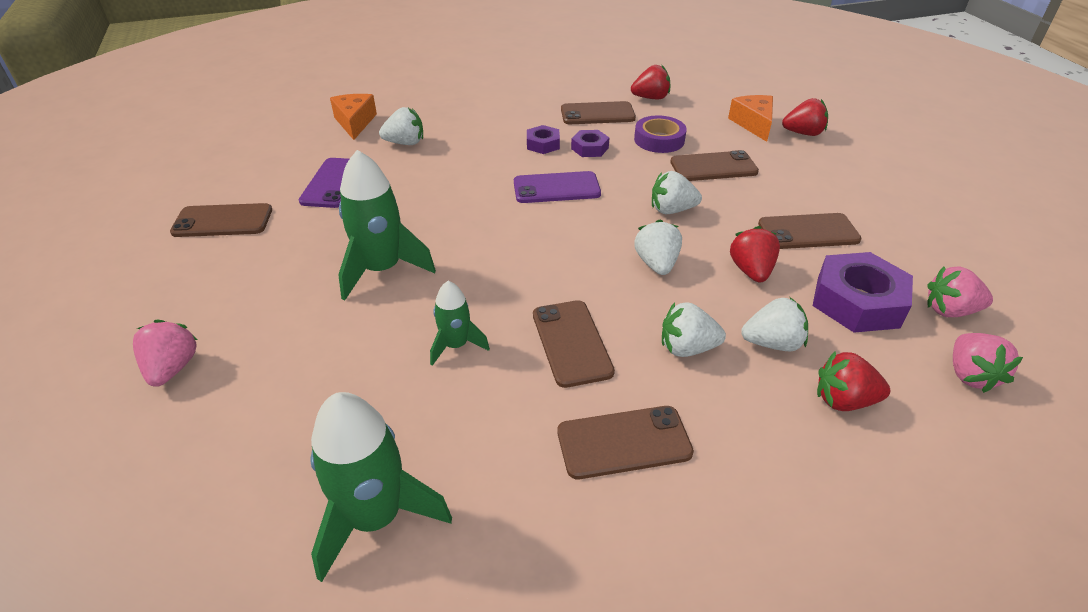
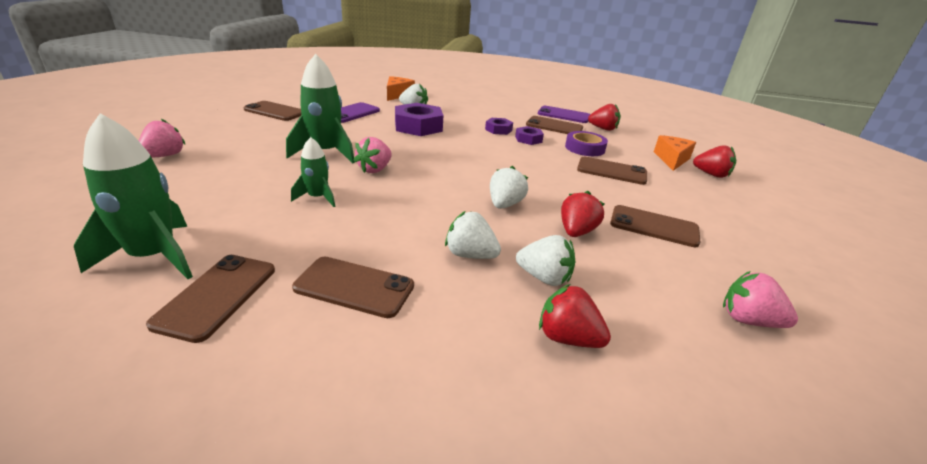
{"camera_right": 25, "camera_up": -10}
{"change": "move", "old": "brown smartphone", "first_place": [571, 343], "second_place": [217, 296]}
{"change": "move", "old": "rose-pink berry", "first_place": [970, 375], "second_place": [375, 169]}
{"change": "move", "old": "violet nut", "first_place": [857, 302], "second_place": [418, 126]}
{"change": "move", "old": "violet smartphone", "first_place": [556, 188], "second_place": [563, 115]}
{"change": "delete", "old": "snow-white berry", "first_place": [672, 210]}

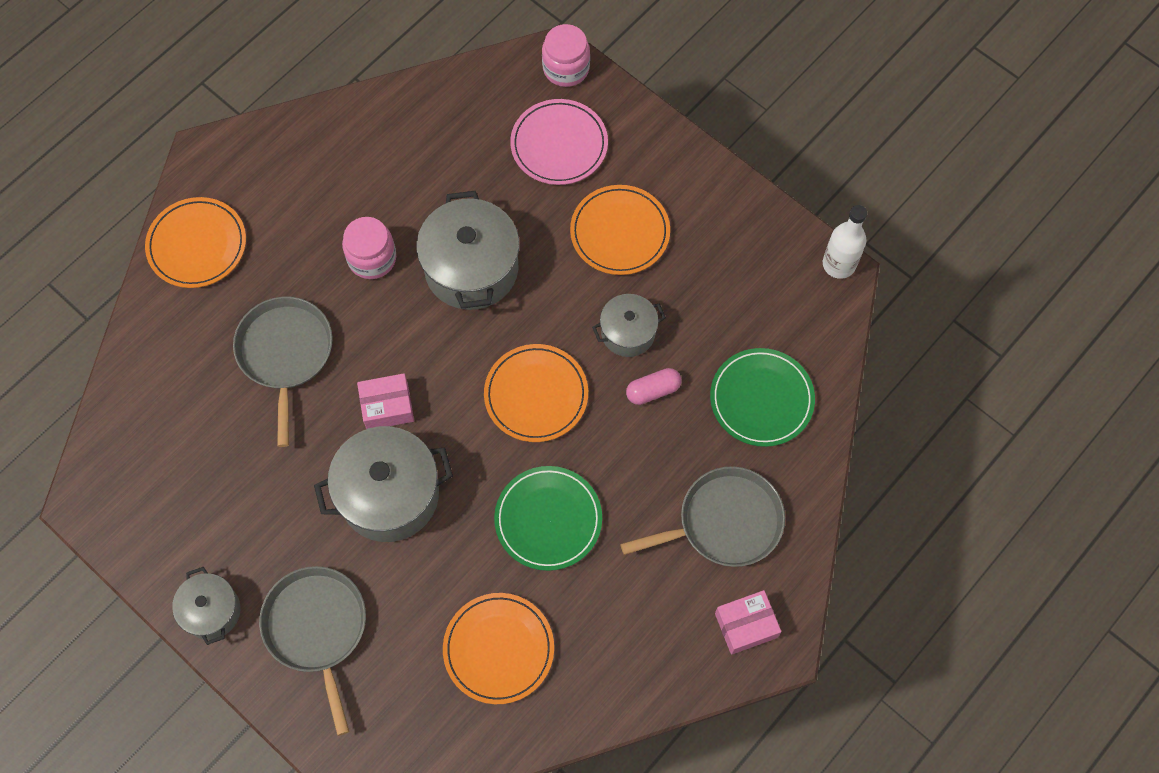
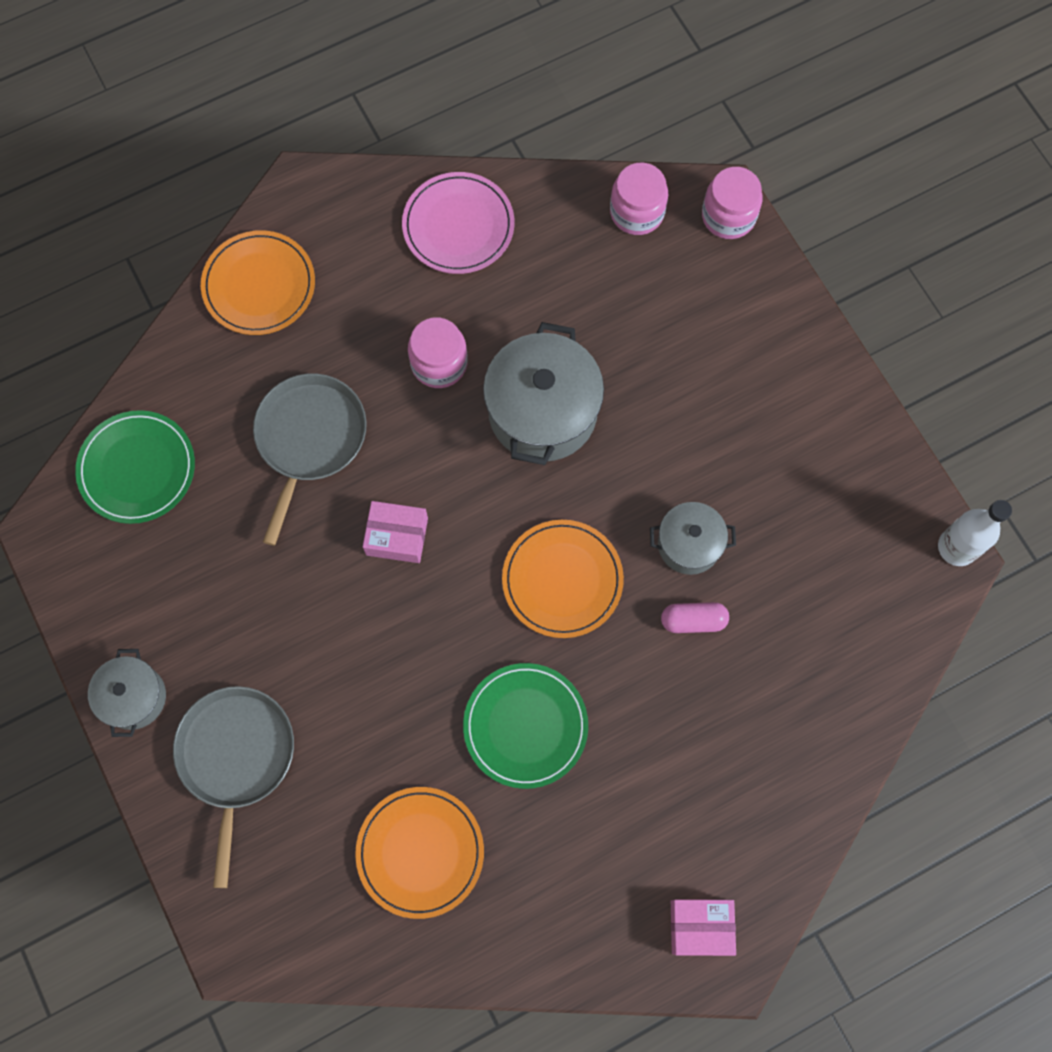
{"camera_right": 20, "camera_up": 5}
{"change": "move", "old": "emerald plate", "first_place": [761, 399], "second_place": [137, 469]}
{"change": "move", "old": "rose-pink plate", "first_place": [559, 145], "second_place": [458, 226]}
{"change": "insert", "new": "rose-pink jar", "second_place": [637, 212]}
{"change": "delete", "old": "grey pot", "first_place": [389, 495]}
{"change": "delete", "old": "orange-coloured plate", "first_place": [620, 232]}
{"change": "delete", "old": "grey skillet", "first_place": [724, 522]}

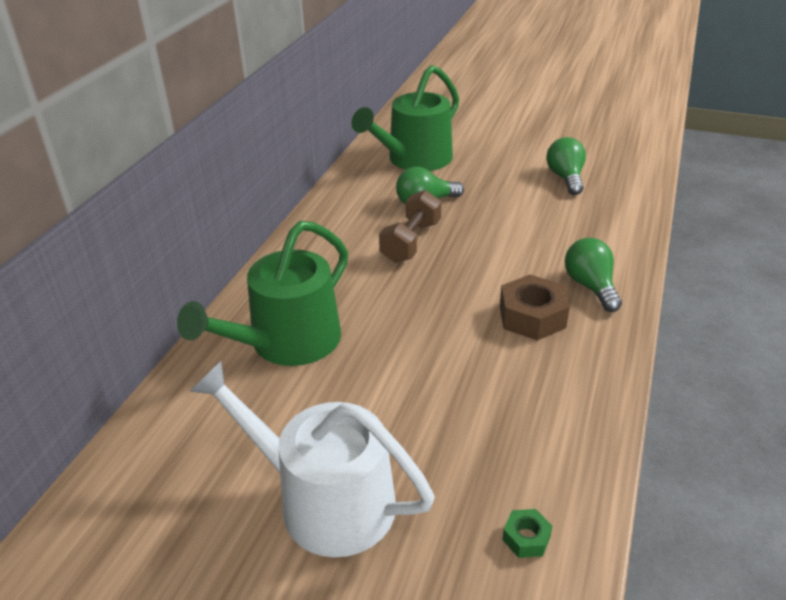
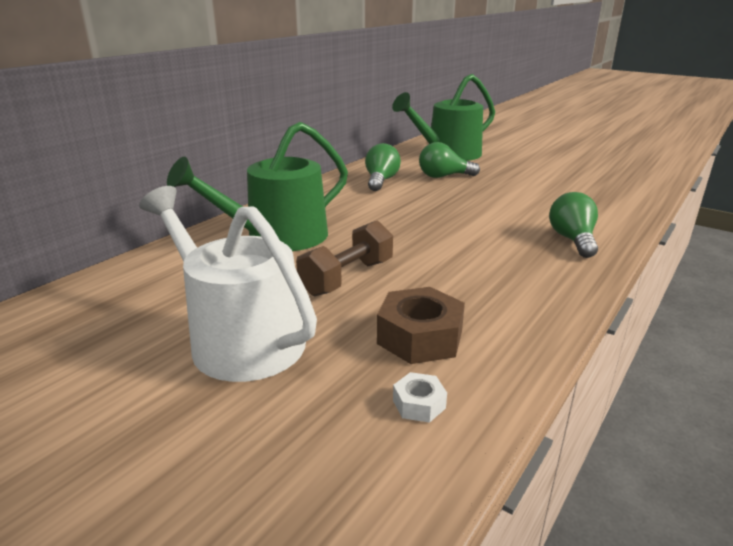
{"camera_right": 15, "camera_up": -10}
{"change": "move", "old": "brown hand weight", "first_place": [411, 242], "second_place": [347, 278]}
{"change": "move", "old": "emerald light bulb", "first_place": [566, 178], "second_place": [381, 181]}
{"change": "move", "old": "brown nut", "first_place": [532, 317], "second_place": [420, 337]}
{"change": "recolor", "old": "emerald nut", "new": "snow-white nut", "first_place": [526, 538], "second_place": [419, 404]}

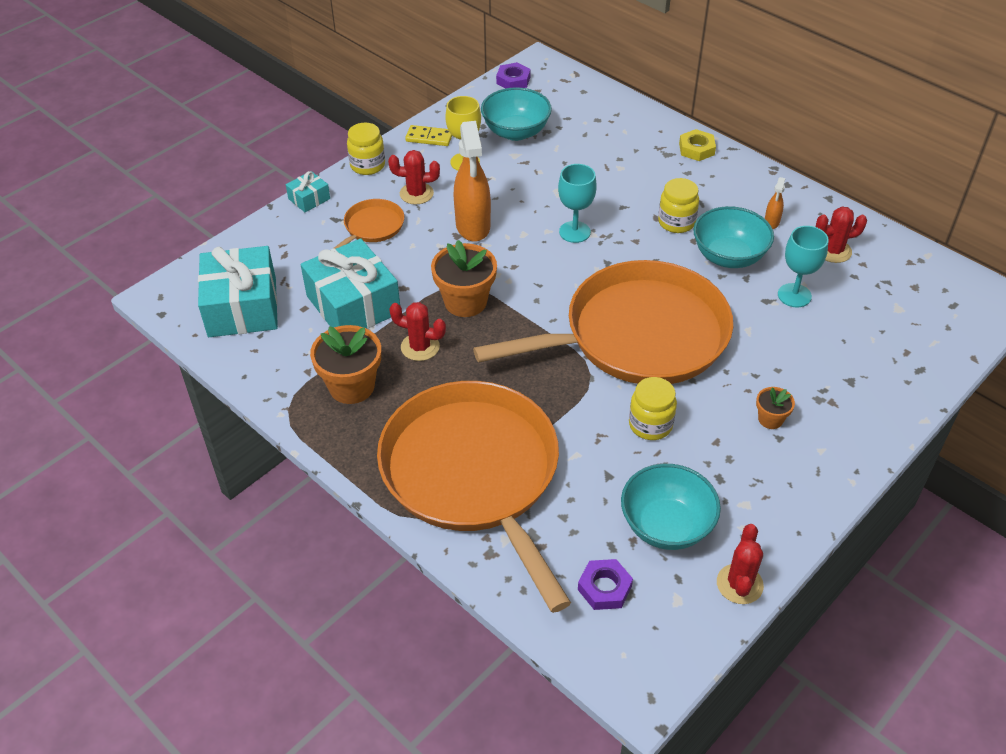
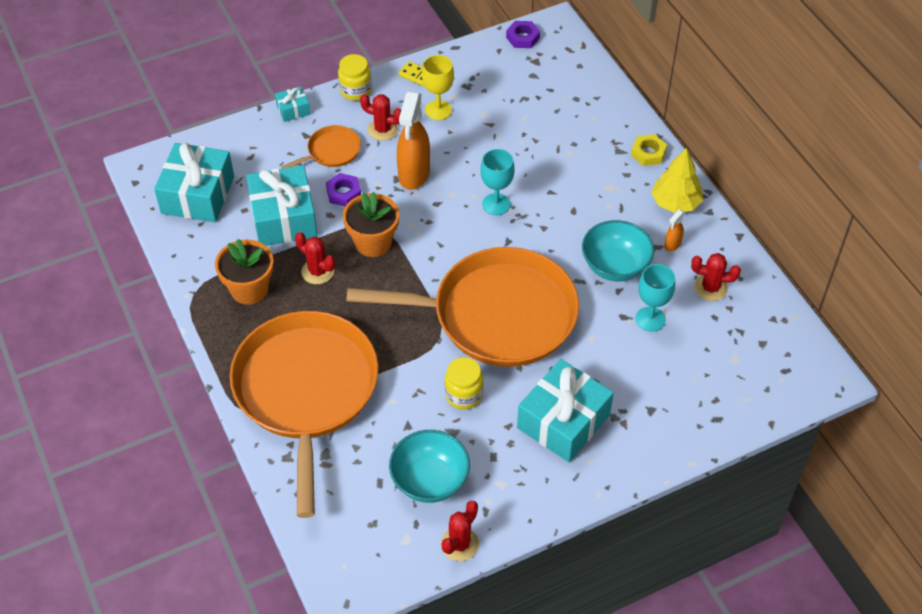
{"camera_right": 20, "camera_up": 5}
{"change": "move", "old": "violet nut", "first_place": [604, 588], "second_place": [343, 193]}
{"change": "replace", "old": "orange-coloured flower pot", "new": "turquoise wrapped gift", "first_place": [770, 419], "second_place": [563, 421]}
{"change": "insert", "new": "yellow fir tree", "second_place": [675, 203]}
{"change": "delete", "old": "turquoise bowl", "first_place": [516, 132]}
{"change": "delete", "old": "yellow jar", "first_place": [676, 222]}

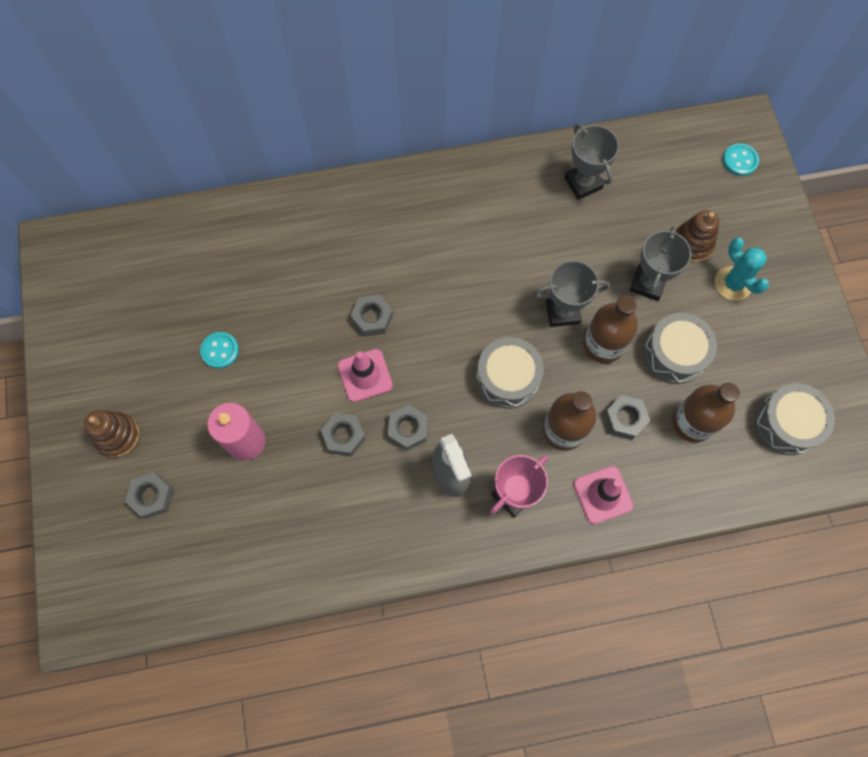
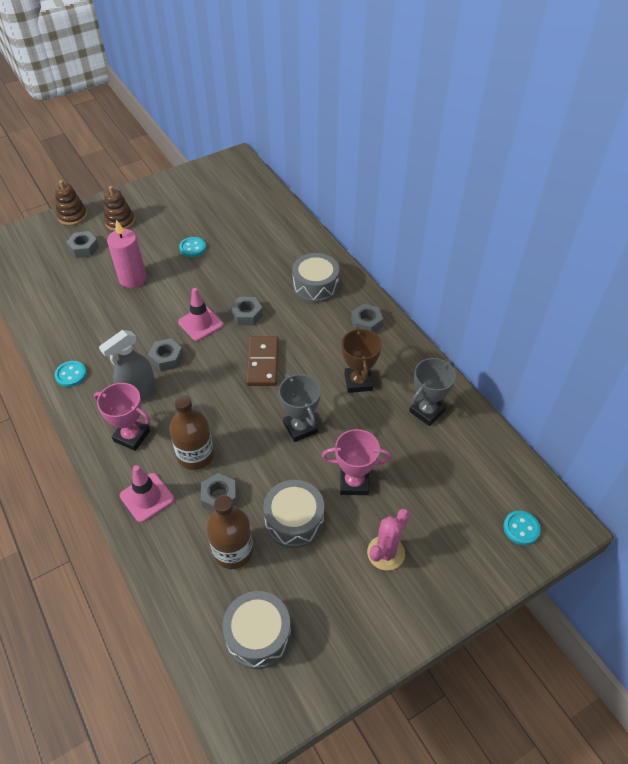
{"camera_right": 70, "camera_up": -20}
{"change": "move", "old": "brown stacking rings", "first_place": [692, 244], "second_place": [72, 216]}
{"change": "insert", "new": "turquoise shirt button", "second_place": [71, 375]}
{"change": "insert", "new": "brown domino", "second_place": [262, 363]}
{"change": "move", "old": "grey snare drum", "first_place": [507, 378], "second_place": [315, 286]}
{"change": "recolor", "old": "grey prize cup", "new": "rose-pink prize cup", "first_place": [648, 283], "second_place": [354, 483]}
{"change": "insert", "new": "brown prize cup", "second_place": [358, 382]}
{"change": "move", "old": "grey nut", "first_place": [344, 436], "second_place": [366, 323]}
{"change": "recolor", "old": "turquoise prickly plant", "new": "rose-pink prickly plant", "first_place": [733, 283], "second_place": [386, 553]}
{"change": "delete", "old": "brown drink bottle", "first_place": [603, 344]}

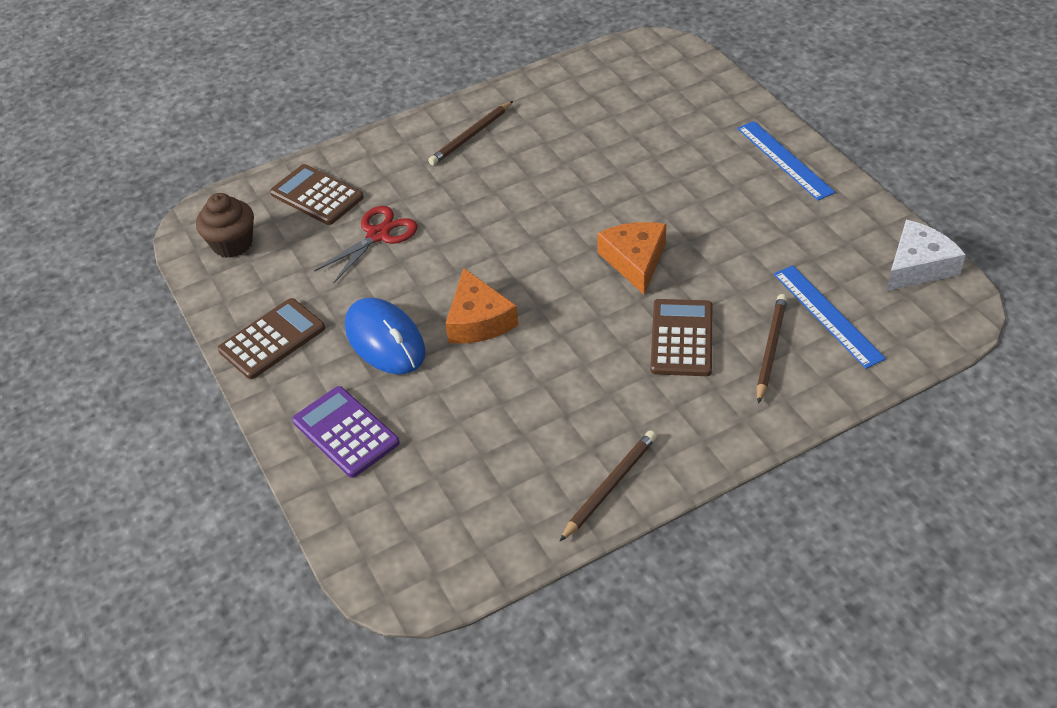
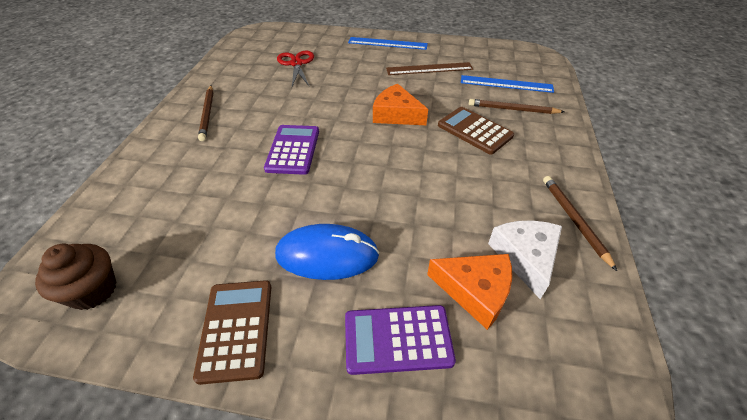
{"camera_right": -55, "camera_up": 0}
{"change": "insert", "new": "violet adding machine", "second_place": [293, 150]}
{"change": "move", "old": "scarlet pair of scissors", "first_place": [378, 235], "second_place": [296, 64]}
{"change": "insert", "new": "brown straightedge", "second_place": [429, 69]}
{"change": "move", "old": "orange-coloured piece of cheese", "first_place": [478, 320], "second_place": [475, 291]}
{"change": "rotate", "old": "brown pencil", "first_place": [770, 349], "second_place": [513, 109], "degrees": -45}
{"change": "move", "old": "snow-white piece of cheese", "first_place": [918, 266], "second_place": [525, 257]}
{"change": "delete", "old": "brown adding machine", "first_place": [317, 195]}

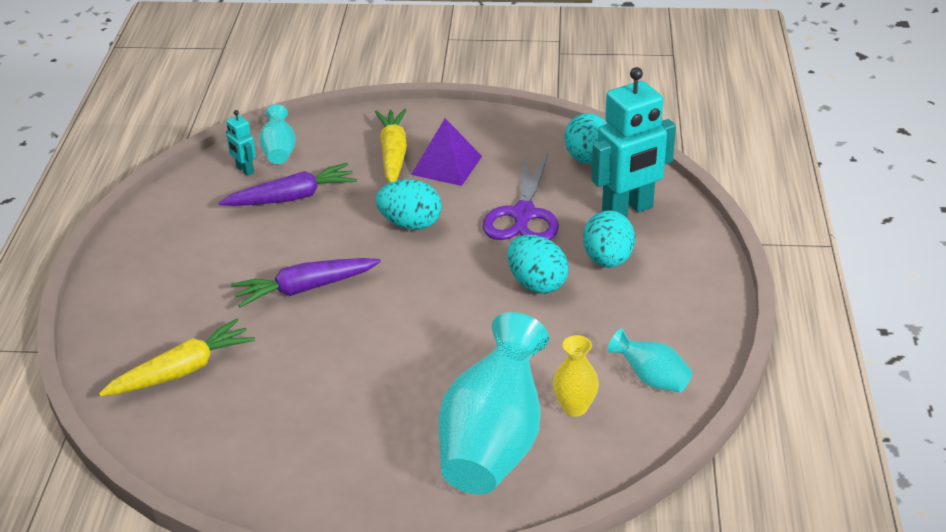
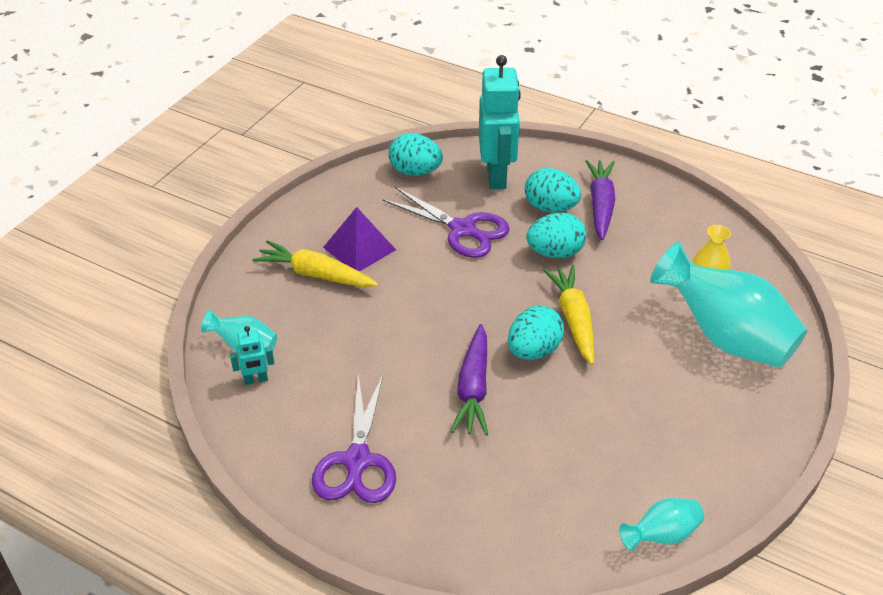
{"camera_right": -65, "camera_up": 5}
{"change": "insert", "new": "violet pair of scissors", "second_place": [357, 461]}
{"change": "move", "old": "turquoise egg", "first_place": [410, 224], "second_place": [533, 350]}
{"change": "move", "old": "yellow carrot", "first_place": [182, 371], "second_place": [573, 319]}
{"change": "move", "old": "violet carrot", "first_place": [292, 197], "second_place": [600, 205]}
{"change": "move", "old": "turquoise vase", "first_place": [651, 379], "second_place": [662, 535]}

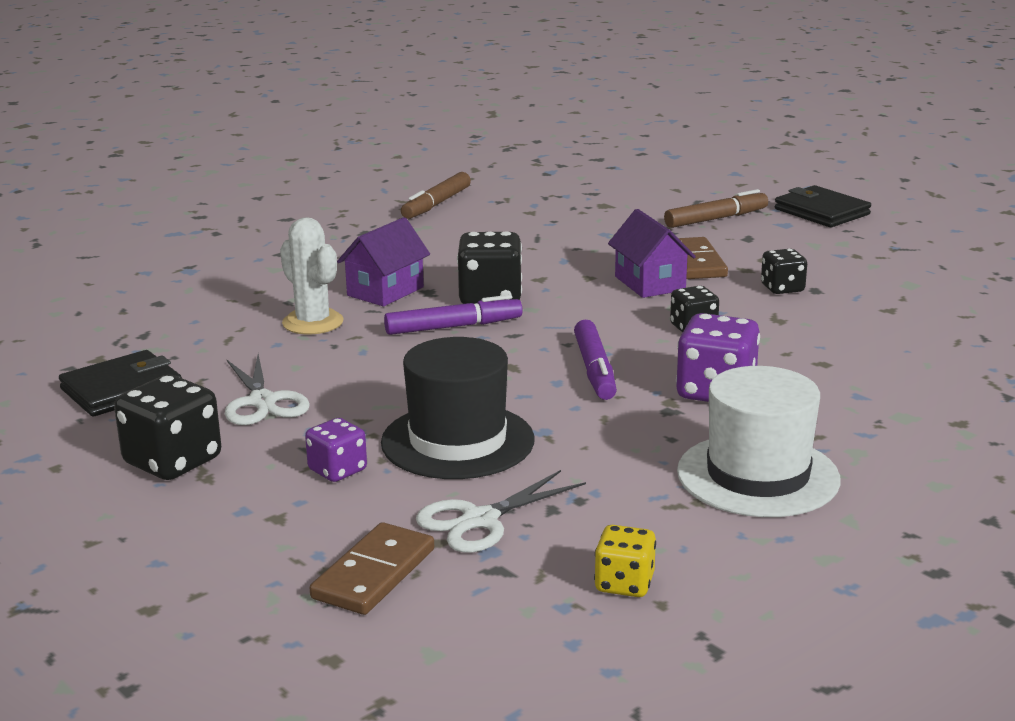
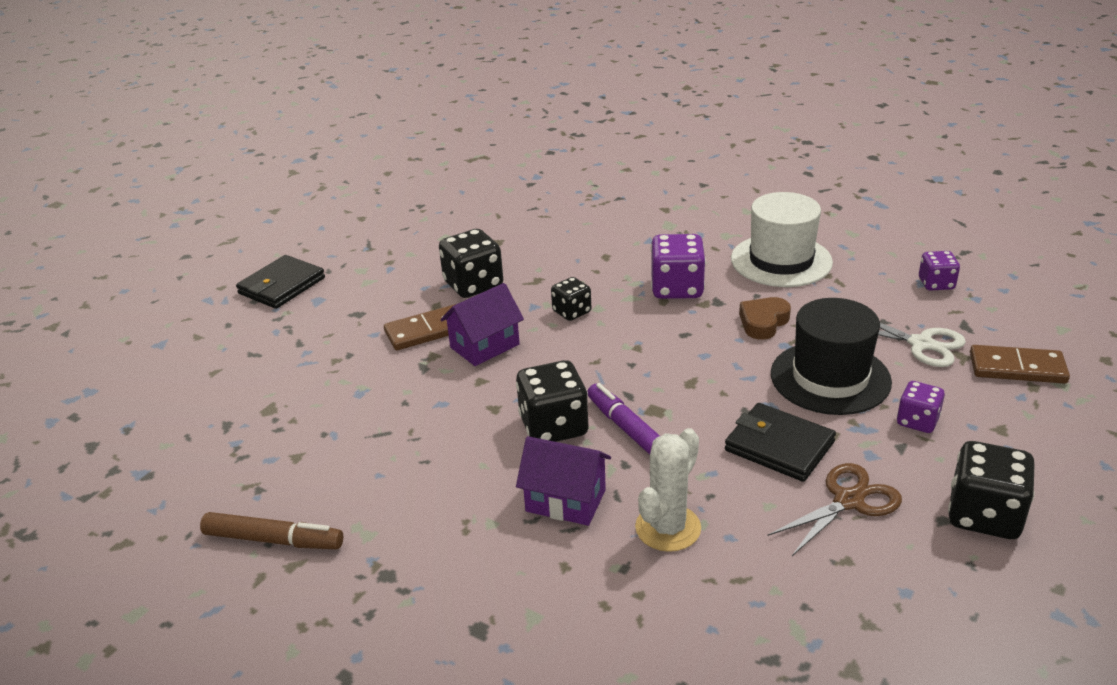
{"camera_right": -105, "camera_up": 10}
{"change": "resize", "old": "black dice", "first_place": [782, 288], "second_place": [473, 285], "factor": 1.67}
{"change": "move", "old": "black billfold", "first_place": [122, 389], "second_place": [779, 446]}
{"change": "insert", "new": "brown heart shape", "second_place": [763, 322]}
{"change": "recolor", "old": "snow-white pair of scissors", "new": "brown pair of scissors", "first_place": [263, 402], "second_place": [848, 500]}
{"change": "recolor", "old": "yellow dice", "new": "violet dice", "first_place": [624, 584], "second_place": [936, 284]}
{"change": "delete", "old": "violet felt pen", "first_place": [595, 370]}
{"change": "delete", "old": "brown felt pen", "first_place": [716, 219]}

